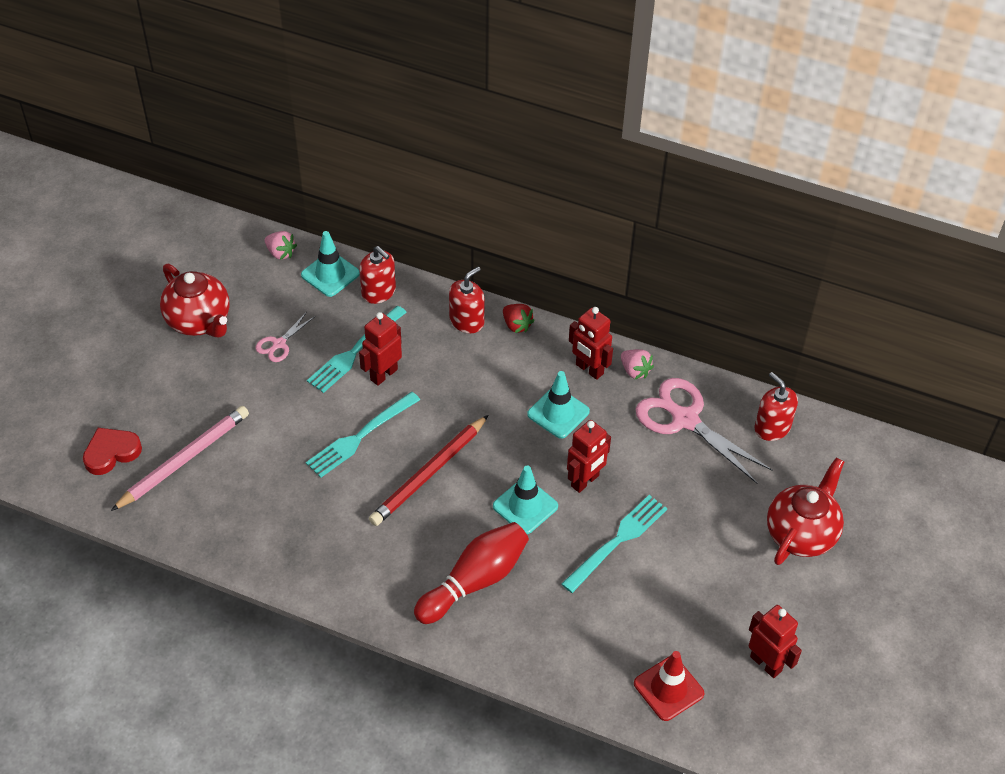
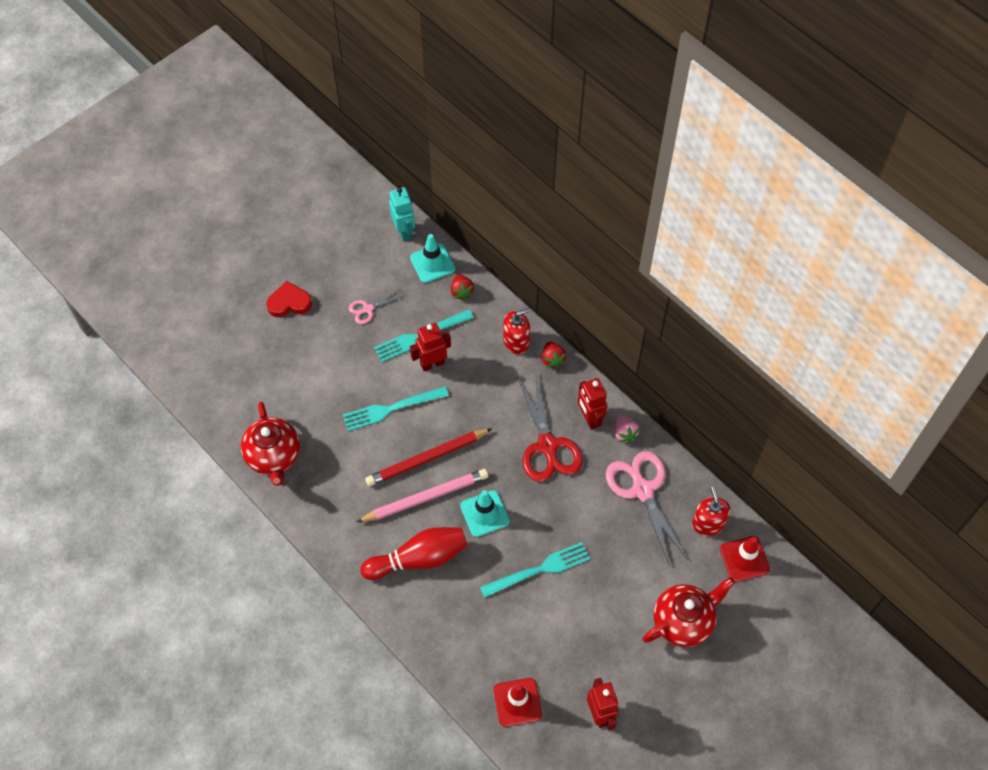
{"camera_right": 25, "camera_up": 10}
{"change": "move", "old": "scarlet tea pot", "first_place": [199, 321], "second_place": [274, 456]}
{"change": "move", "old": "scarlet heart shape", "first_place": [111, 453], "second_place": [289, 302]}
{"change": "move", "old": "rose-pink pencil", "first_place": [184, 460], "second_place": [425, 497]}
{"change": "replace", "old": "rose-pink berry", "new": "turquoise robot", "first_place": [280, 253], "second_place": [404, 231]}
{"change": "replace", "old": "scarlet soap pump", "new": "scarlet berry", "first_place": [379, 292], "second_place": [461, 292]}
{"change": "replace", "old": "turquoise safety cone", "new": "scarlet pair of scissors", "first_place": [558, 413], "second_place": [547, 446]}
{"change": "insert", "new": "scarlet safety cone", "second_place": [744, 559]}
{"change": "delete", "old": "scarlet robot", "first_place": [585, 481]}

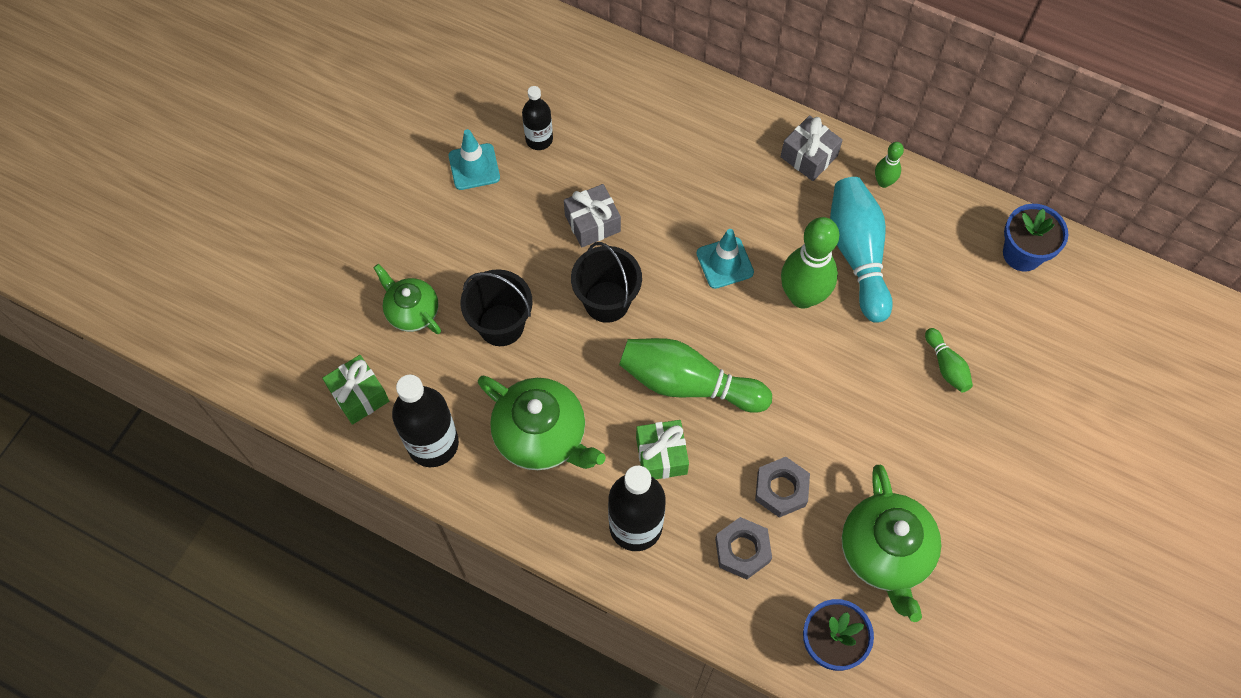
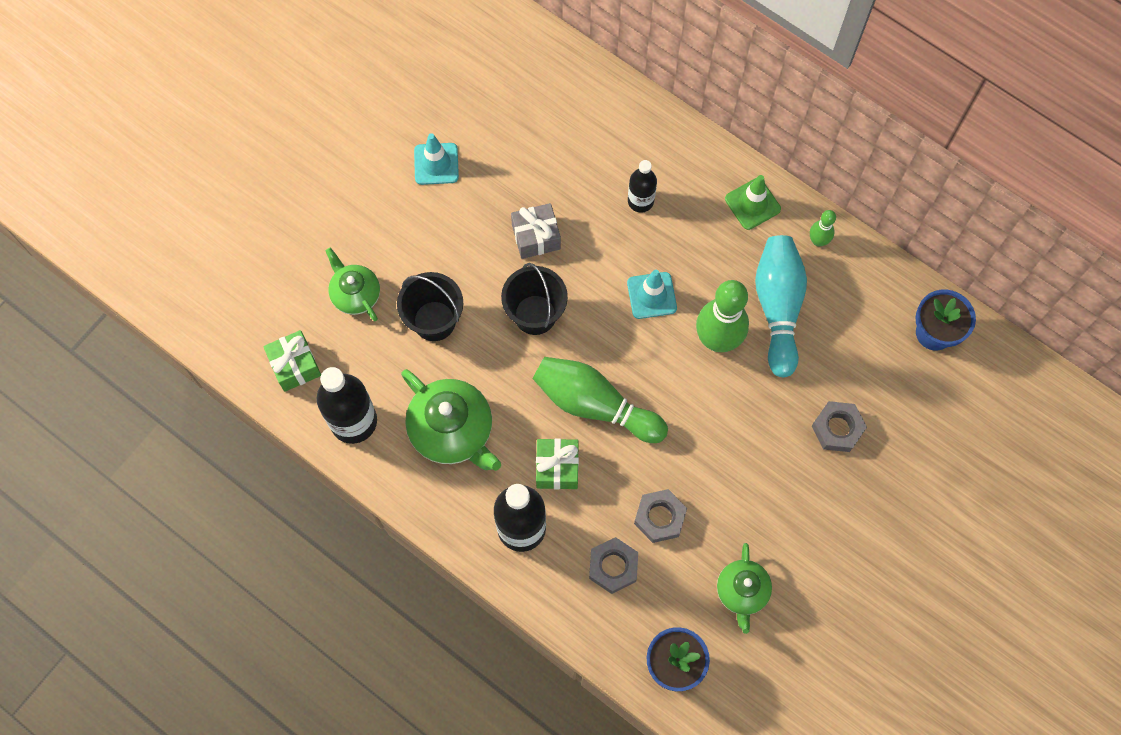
{"camera_right": 10, "camera_up": 5}
{"change": "move", "old": "black drink bottle", "first_place": [539, 139], "second_place": [640, 201]}
{"change": "resize", "old": "emerald tea pot", "first_place": [885, 553], "second_place": [742, 592], "factor": 0.62}
{"change": "replace", "old": "grey wrapped gift", "new": "emerald safety cone", "first_place": [809, 156], "second_place": [752, 204]}
{"change": "replace", "old": "emerald bowling pin", "new": "grey nut", "first_place": [946, 366], "second_place": [837, 428]}

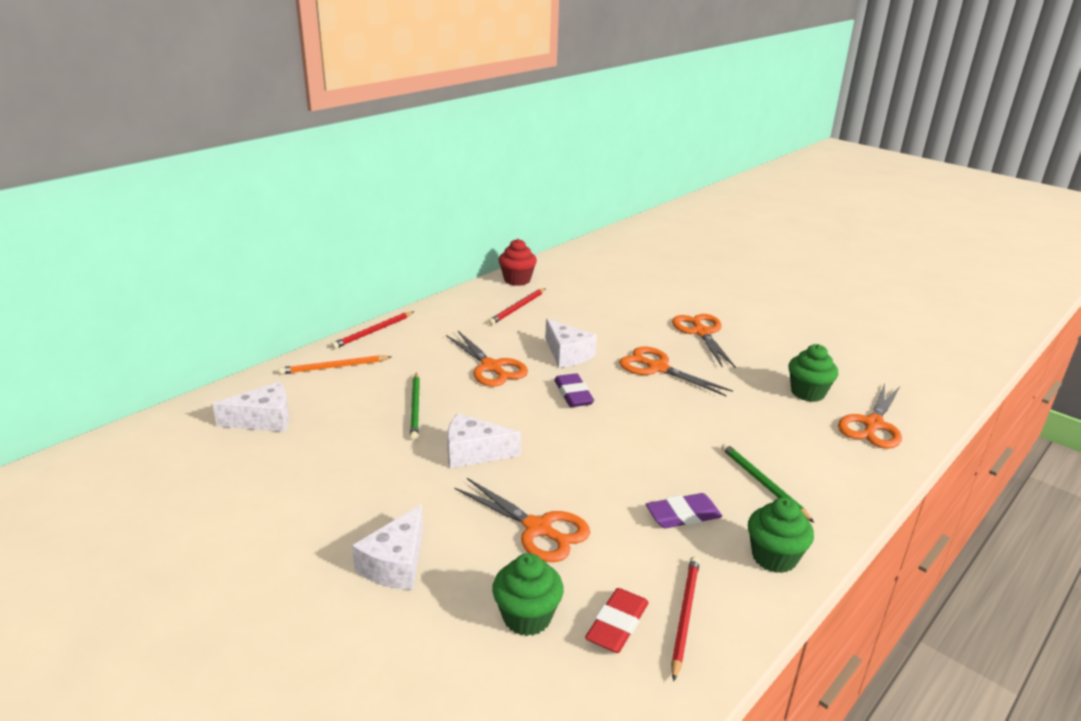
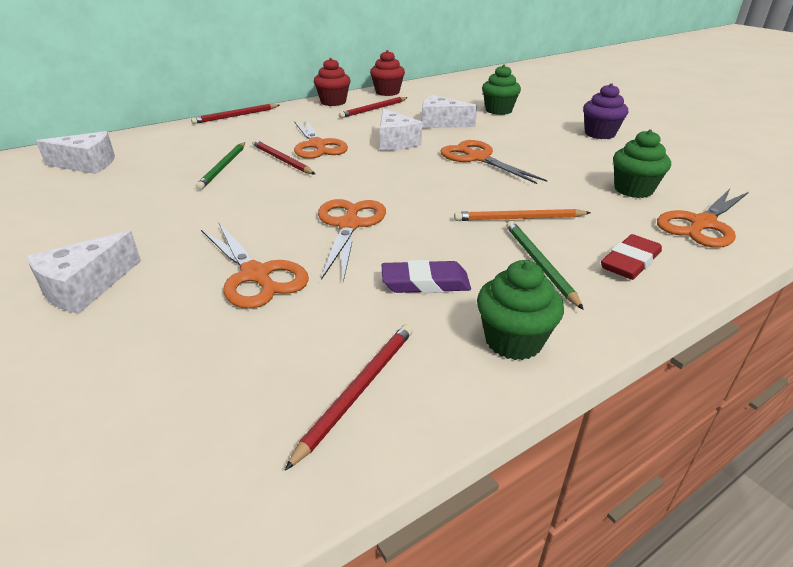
{"camera_right": 15, "camera_up": 5}
{"change": "insert", "new": "scarlet pencil", "second_place": [281, 160]}
{"change": "insert", "new": "scarlet fairy cake", "second_place": [333, 102]}
{"change": "move", "old": "orange-coloured pair of scissors", "first_place": [701, 332], "second_place": [349, 225]}
{"change": "move", "old": "snow-white piece of cheese", "first_place": [474, 453], "second_place": [441, 123]}
{"change": "move", "old": "orange-coloured pencil", "first_place": [334, 367], "second_place": [519, 218]}
{"change": "move", "old": "emerald fairy cake", "first_place": [527, 617], "second_place": [498, 110]}
{"change": "insert", "new": "violet fairy cake", "second_place": [599, 134]}
{"change": "move", "old": "scarlet gum eraser", "first_place": [617, 625], "second_place": [630, 262]}
{"change": "delete", "old": "violet gum eraser", "first_place": [573, 394]}

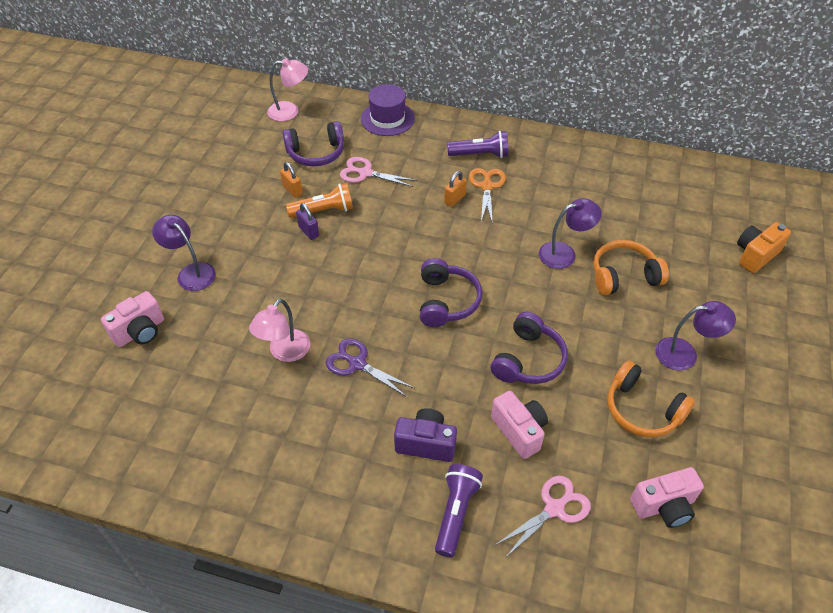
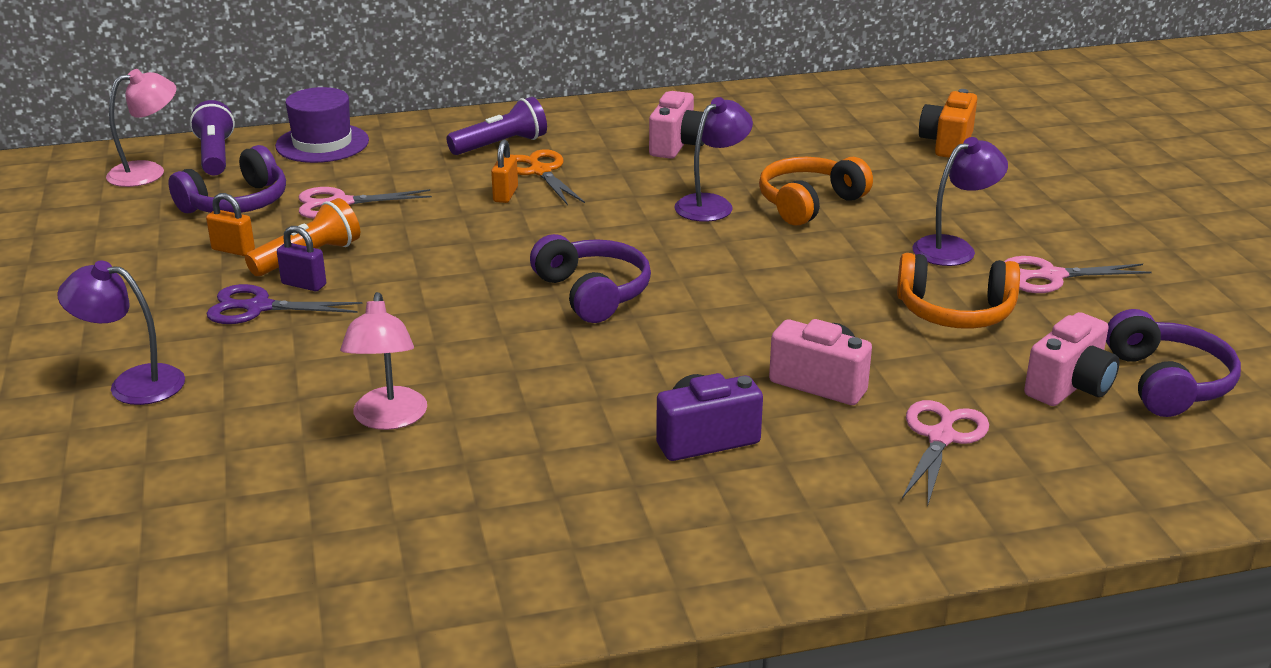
{"camera_right": -30, "camera_up": -20}
{"change": "move", "old": "violet pocket torch", "first_place": [455, 513], "second_place": [215, 155]}
{"change": "move", "old": "violet pair of scissors", "first_place": [357, 364], "second_place": [258, 307]}
{"change": "move", "old": "rose-pink camera", "first_place": [140, 332], "second_place": [677, 145]}
{"change": "insert", "new": "rose-pink pair of scissors", "second_place": [1051, 276]}
{"change": "move", "old": "violet over-ear headphones", "first_place": [528, 360], "second_place": [1167, 382]}

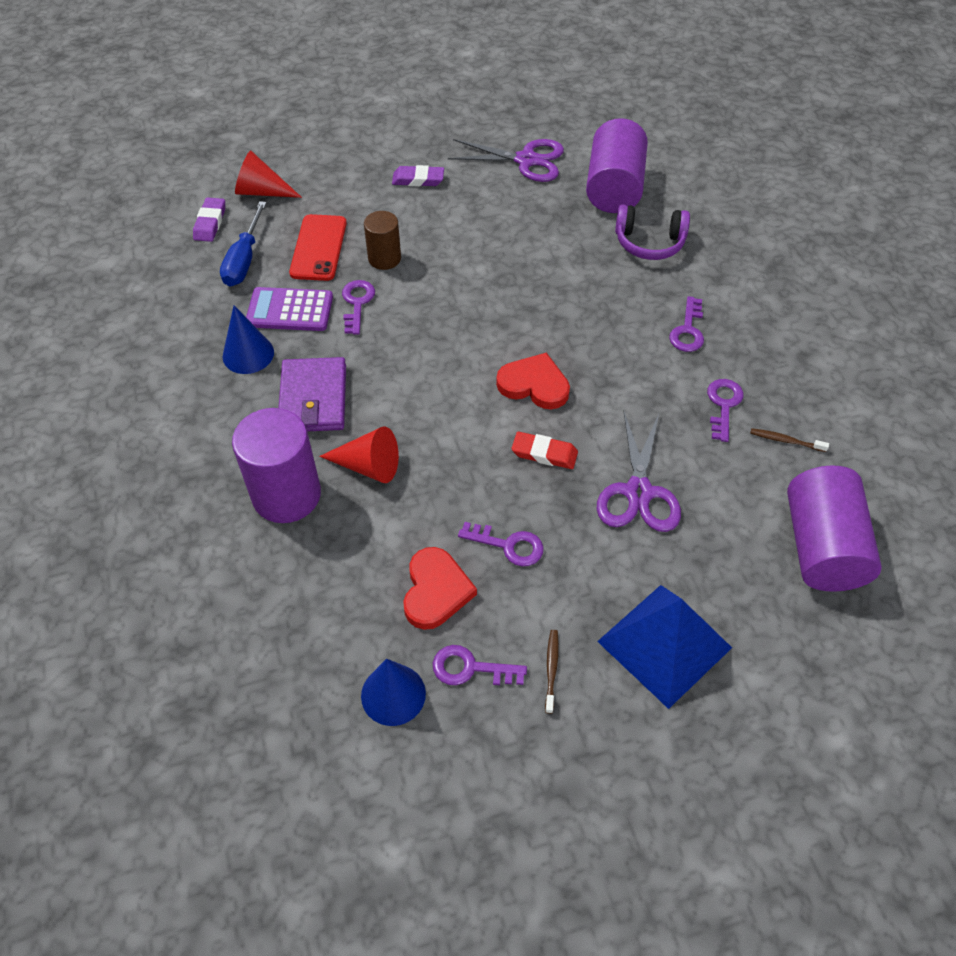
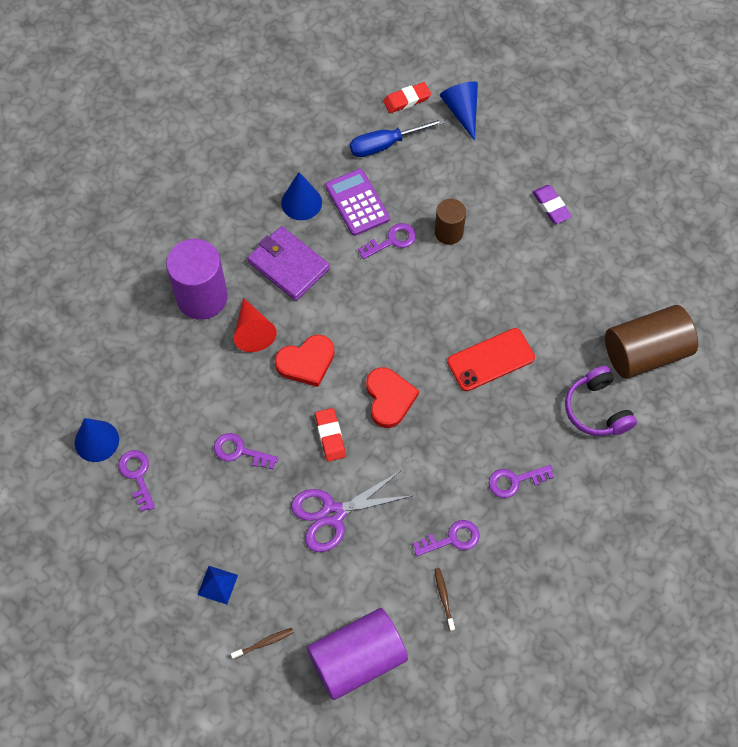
{"camera_right": 60, "camera_up": 10}
{"change": "resize", "old": "blue solid pyramid", "first_place": [664, 644], "second_place": [217, 584], "factor": 0.45}
{"change": "rotate", "old": "violet latchkey", "first_place": [508, 545], "second_place": [240, 451], "degrees": 120}
{"change": "move", "old": "brown dental brush", "first_place": [551, 669], "second_place": [264, 643]}
{"change": "rotate", "old": "violet billfold", "first_place": [313, 399], "second_place": [288, 265], "degrees": 75}
{"change": "move", "old": "scarlet heart shape", "first_place": [436, 591], "second_place": [306, 362]}
{"change": "recolor", "old": "violet gum eraser", "new": "scarlet gum eraser", "first_place": [210, 223], "second_place": [407, 100]}
{"change": "recolor", "old": "scarlet solid cone", "new": "blue solid cone", "first_place": [262, 191], "second_place": [462, 111]}
{"change": "move", "old": "scarlet smartphone", "first_place": [318, 248], "second_place": [490, 360]}
{"change": "recolor", "old": "violet cylinder shape", "new": "brown cylinder shape", "first_place": [614, 188], "second_place": [645, 352]}
{"change": "delete", "old": "violet pair of scissors", "first_place": [526, 160]}

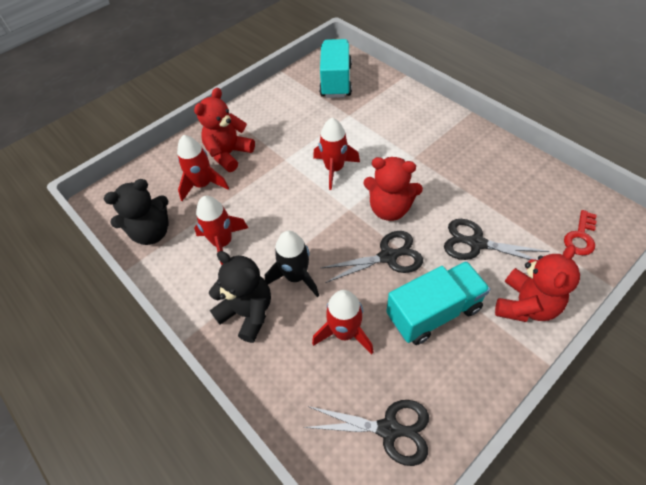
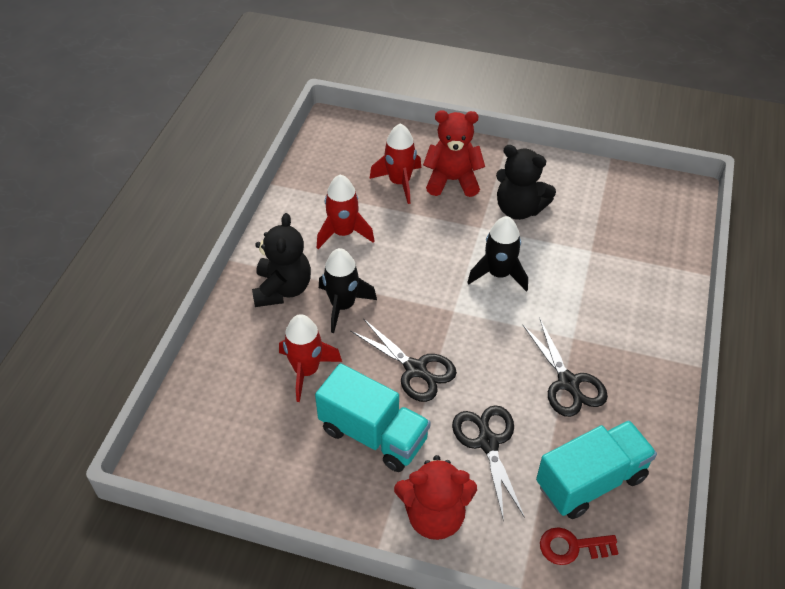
{"camera_right": 55, "camera_up": -5}
{"change": "recolor", "old": "scarlet spaceship", "new": "black spaceship", "first_place": [334, 169], "second_place": [499, 274]}
{"change": "move", "old": "black stuffed bear", "first_place": [152, 232], "second_place": [519, 209]}
{"change": "move", "old": "black pair of scissors", "first_place": [389, 429], "second_place": [568, 383]}
{"change": "move", "old": "turquoise truck", "first_place": [336, 81], "second_place": [591, 481]}
{"change": "delete", "old": "scarlet stuffed bear", "first_place": [389, 209]}

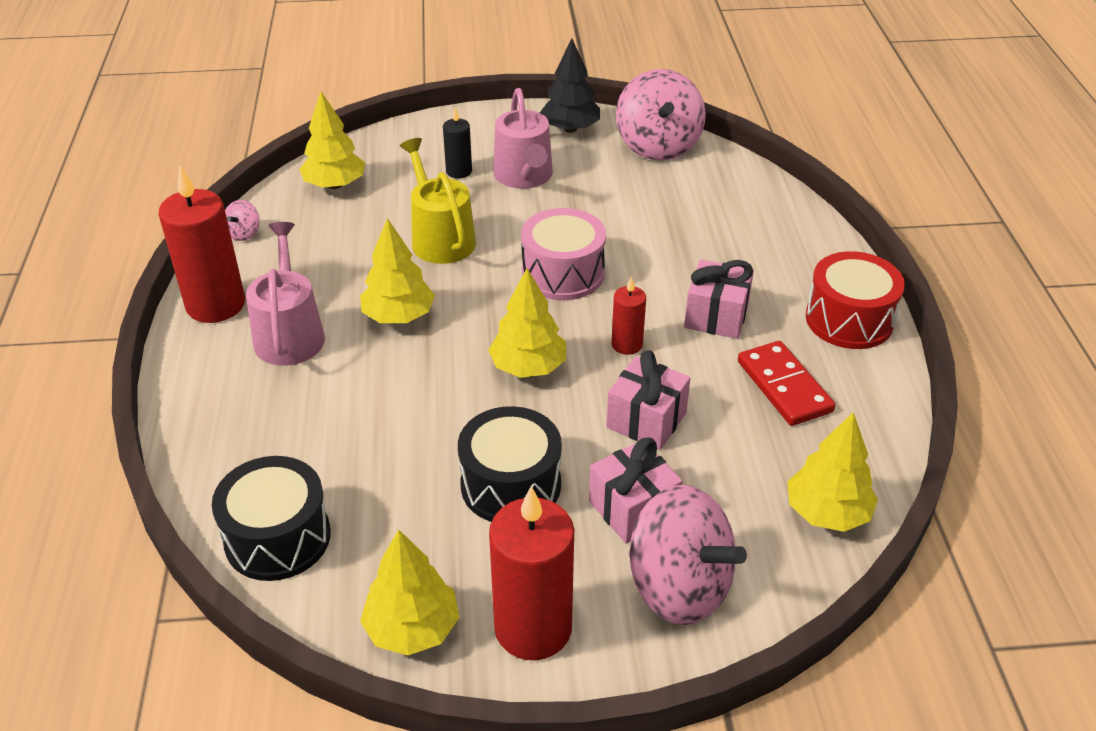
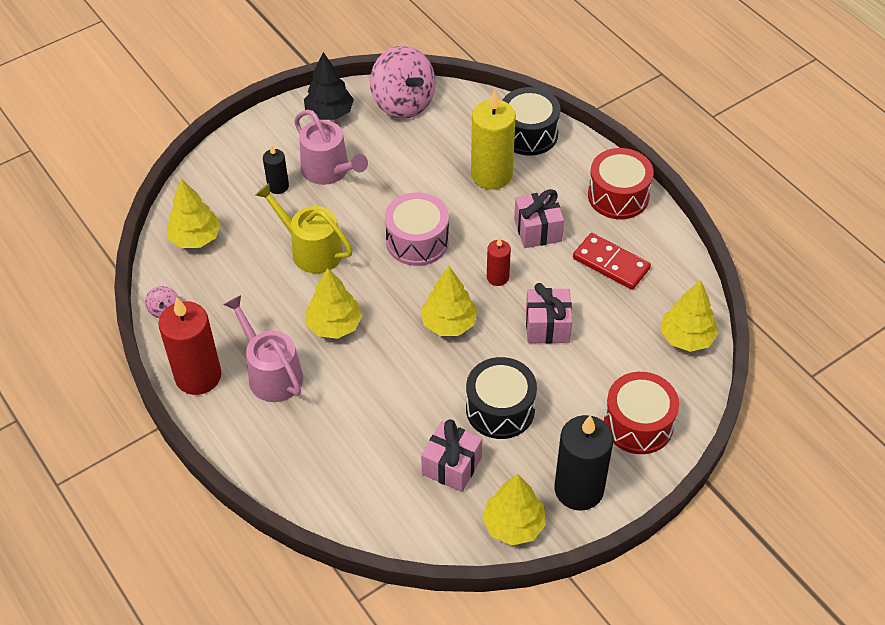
{"camera_right": -30, "camera_up": 10}
{"change": "move", "old": "rose-pink wrapped gift", "first_place": [633, 509], "second_place": [451, 466]}
{"change": "insert", "new": "yellow wax candle", "second_place": [491, 175]}
{"change": "move", "old": "black snare drum", "first_place": [278, 538], "second_place": [528, 134]}
{"change": "recolor", "old": "scarlet wax candle", "new": "black wax candle", "first_place": [533, 628], "second_place": [579, 489]}
{"change": "replace", "old": "rose-pink spinning top", "new": "scarlet snare drum", "first_place": [678, 587], "second_place": [638, 424]}

